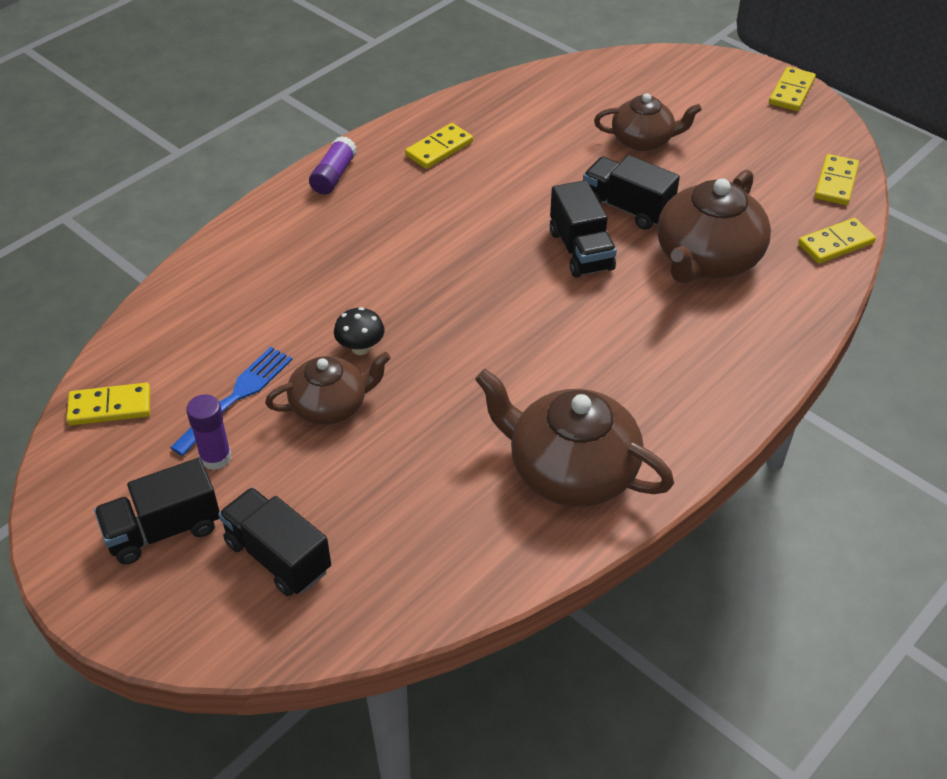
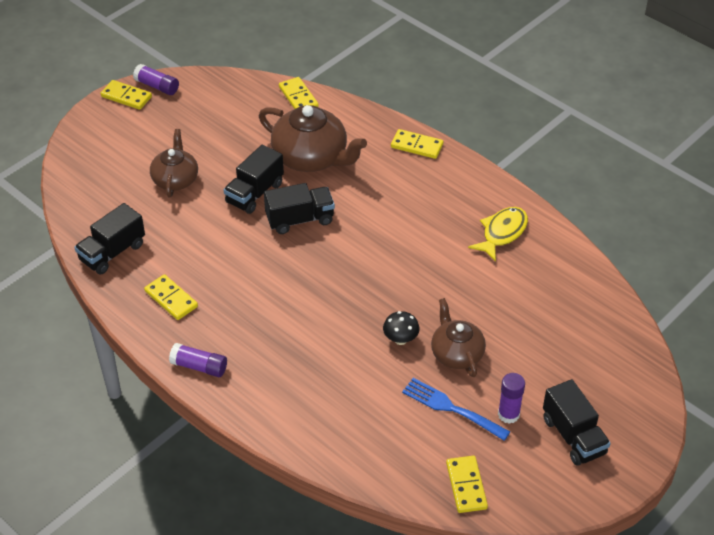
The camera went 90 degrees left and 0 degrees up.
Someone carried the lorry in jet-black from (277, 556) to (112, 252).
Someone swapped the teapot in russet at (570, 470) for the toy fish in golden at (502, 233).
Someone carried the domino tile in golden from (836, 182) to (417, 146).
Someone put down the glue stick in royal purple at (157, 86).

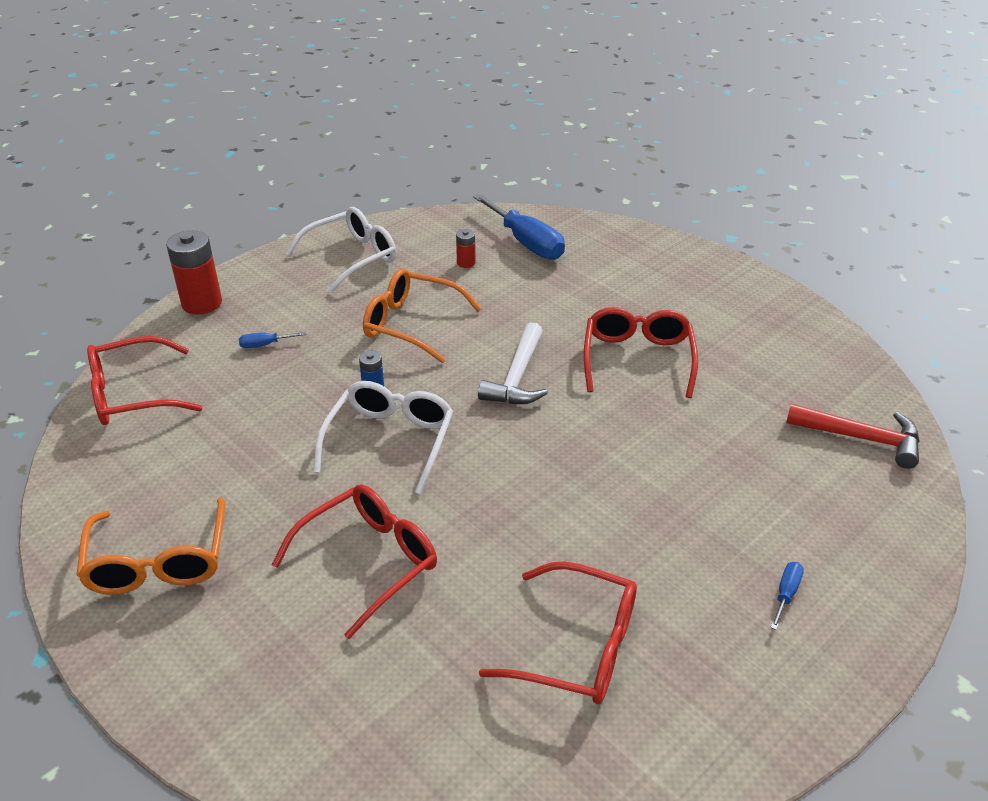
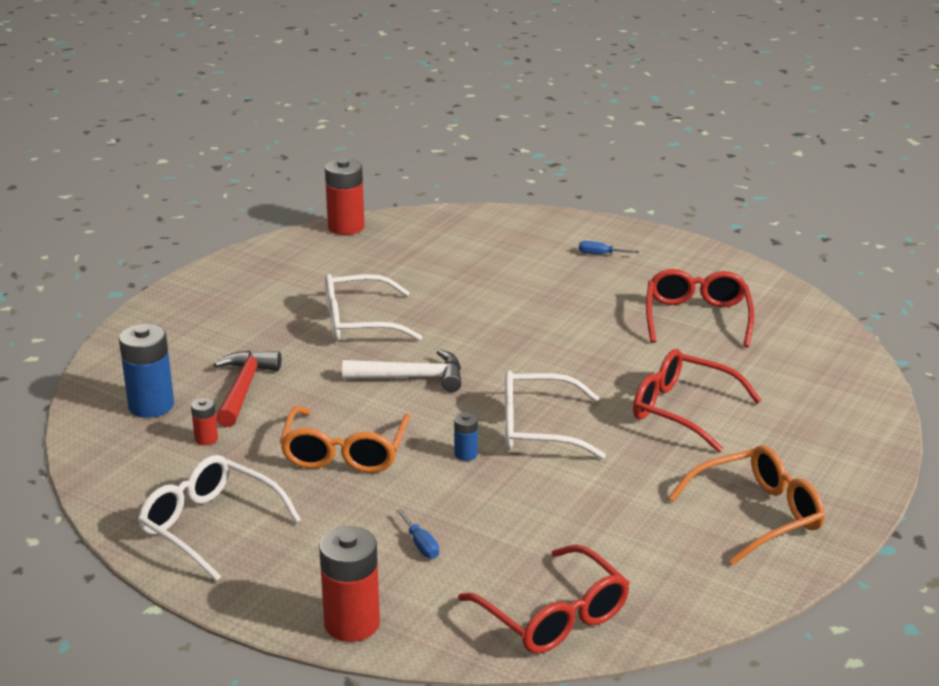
The camera went 105 degrees left and 10 degrees down.
Someone swapped the hand screwdriver in cobalt at (526, 242) for the battery in cobalt at (151, 406).
Someone repainted the eyeglasses in scarlet at (637, 359), which became the eyeglasses in white at (359, 322).
Someone carried the hammer in scarlet from (861, 438) to (243, 389).
Someone put down the battery in scarlet at (346, 227).

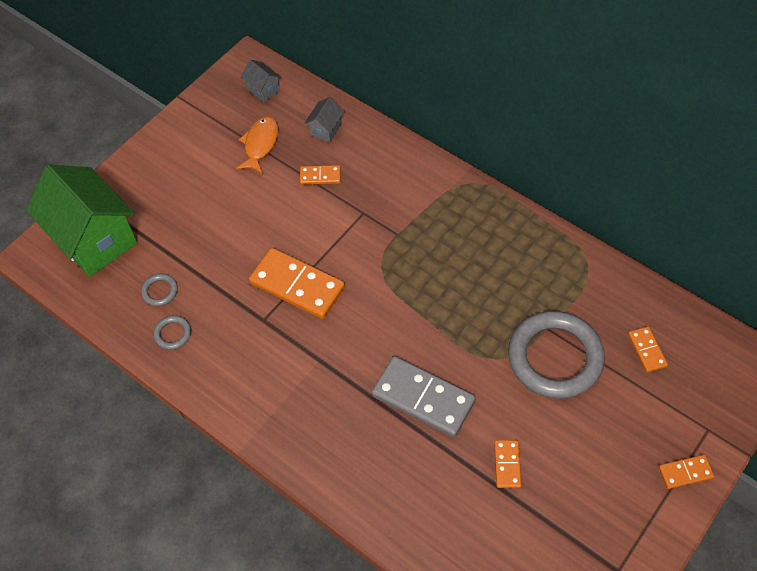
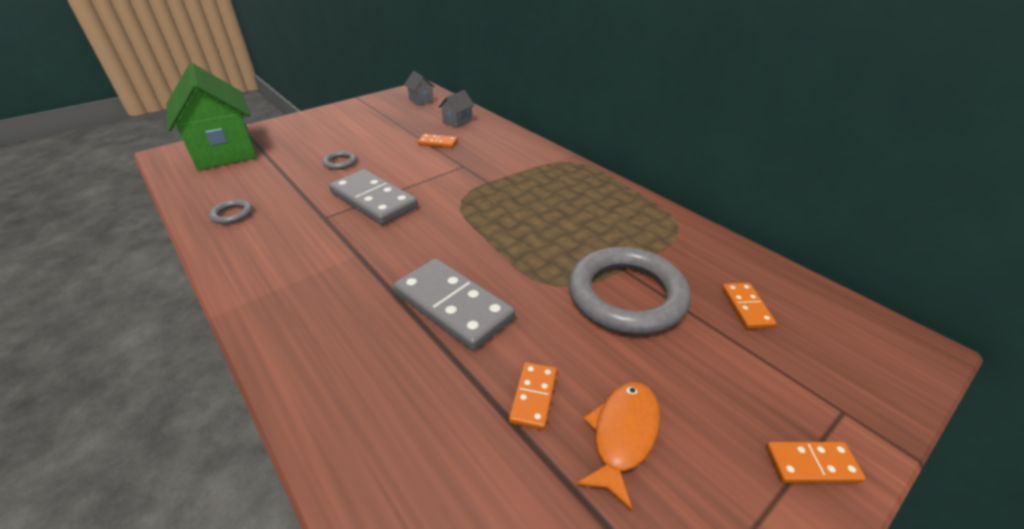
The camera went 10 degrees right and 20 degrees down.
Someone carried the torus in grey from (160, 291) to (340, 162).
Someone carried the toy fish in orange-coloured from (260, 144) to (622, 435).
Someone repainted the domino tile in orange-coloured at (297, 285), which became the domino tile in grey at (373, 200).

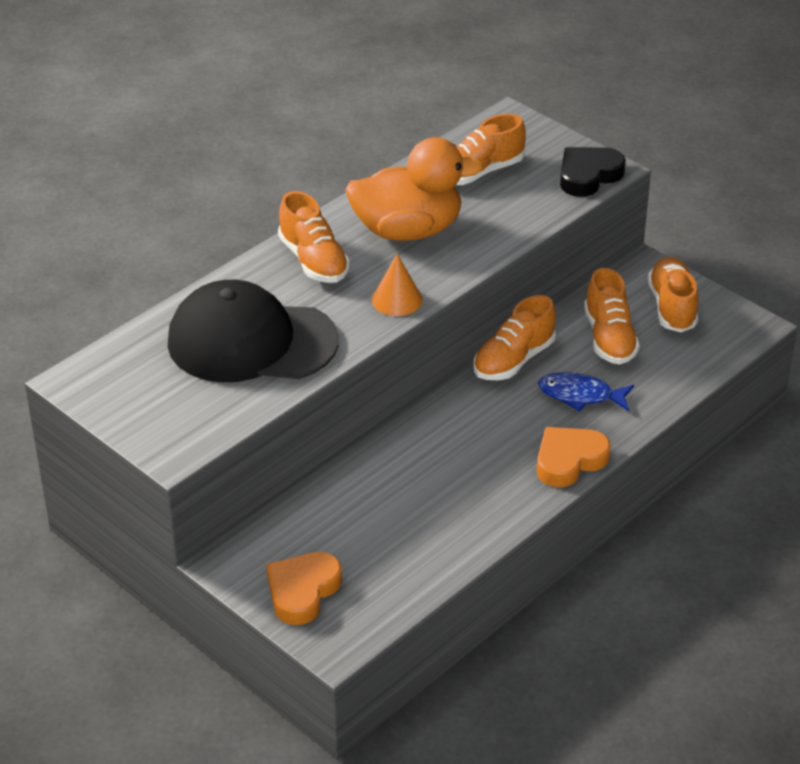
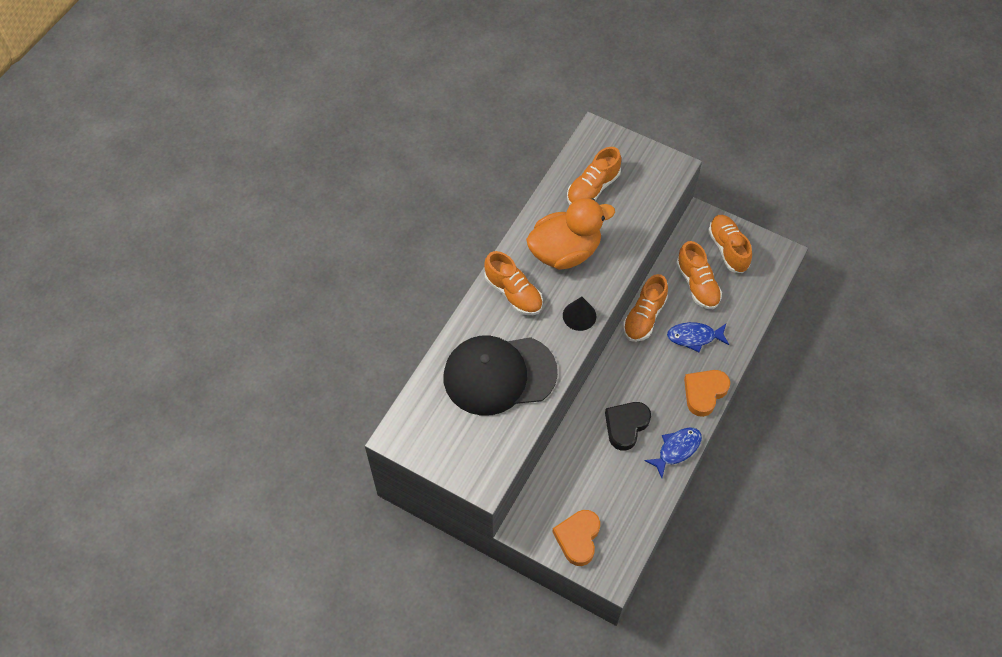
The camera went 15 degrees left and 20 degrees up.
Someone repainted the cone shape in orange-coloured at (397, 299), which became the cone shape in jet-black at (579, 316).
Someone carried the heart shape in jet-black from (588, 176) to (626, 426).
Someone put down the toy fish in cobalt at (676, 449).

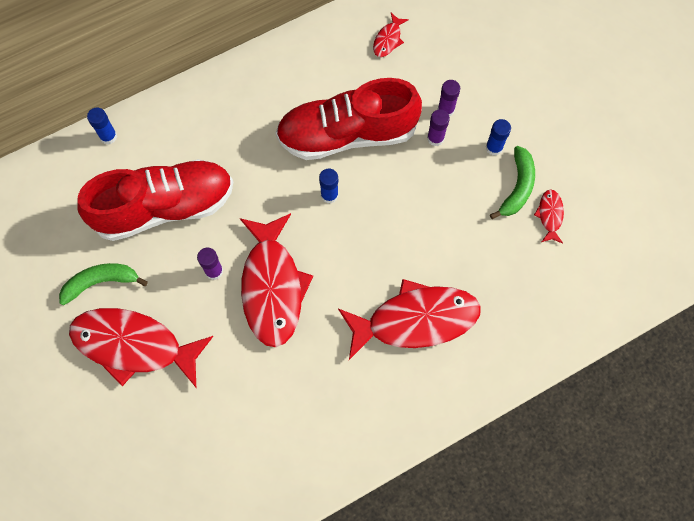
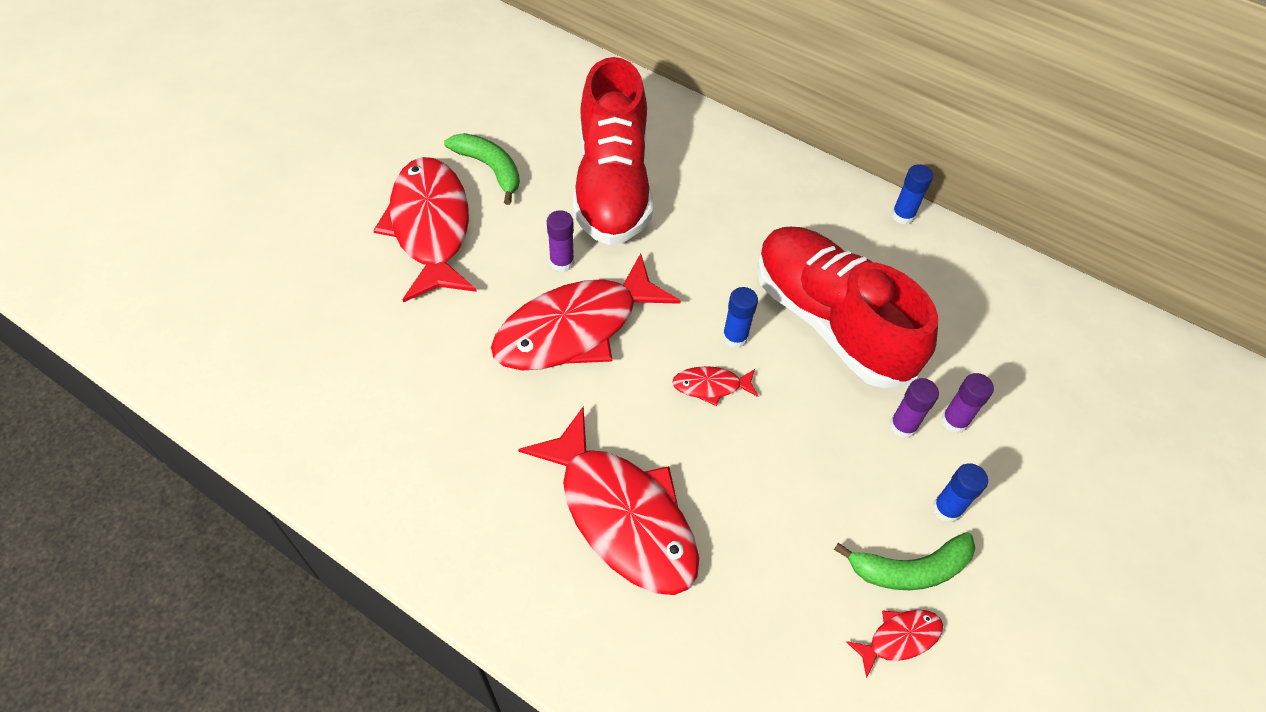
The camera went 60 degrees right and 15 degrees down.
Someone rotated the lace-up shoe in scarlet at (164, 207) by 45 degrees clockwise.
Someone carried the glue stick in cobalt from (108, 136) to (903, 215).
Someone carried the toy fish in scarlet from (388, 40) to (711, 386).

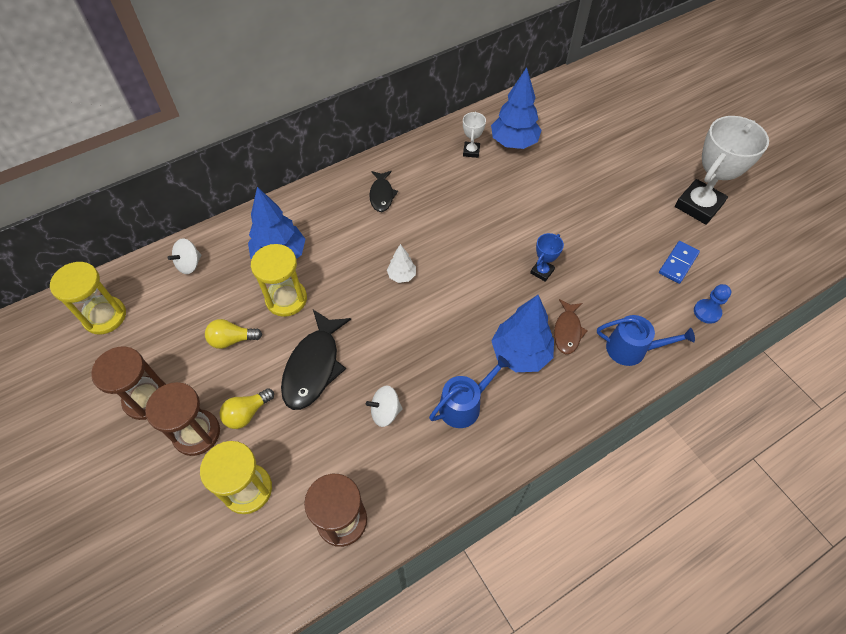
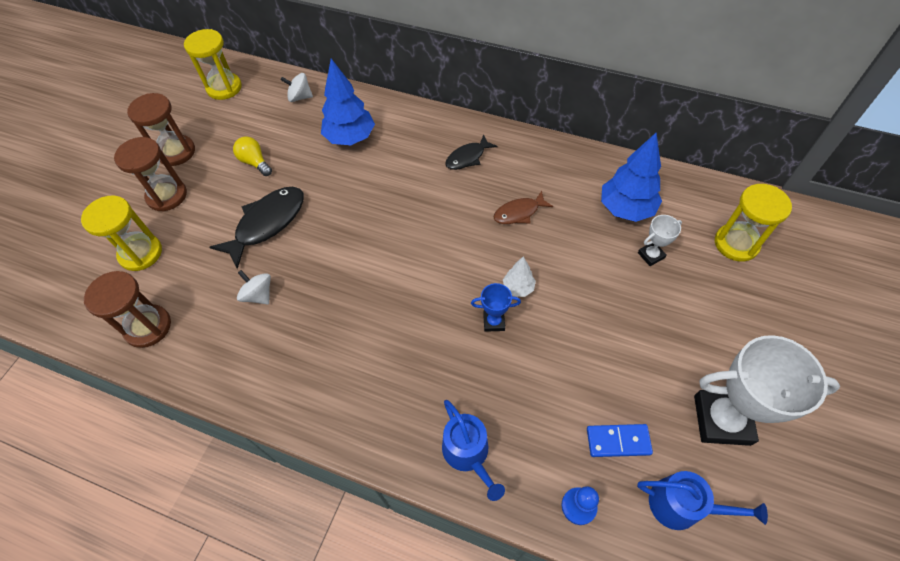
The camera went 55 degrees right and 0 degrees up.
Someone took away the bulb in golden at (247, 413).
Someone carried the sand timer in golden from (286, 299) to (736, 244).
Someone rotated the toy fish in jet-black at (314, 366) by 150 degrees clockwise.
Someone carried the tree in white from (402, 276) to (518, 288).
Someone carried the sprinkling can in cobalt from (464, 405) to (681, 505).
Someone carried the award cup in white from (471, 151) to (651, 255).
Someone took away the tree in cobalt at (520, 354).
Someone carried the toy fish in russet from (567, 331) to (519, 213).

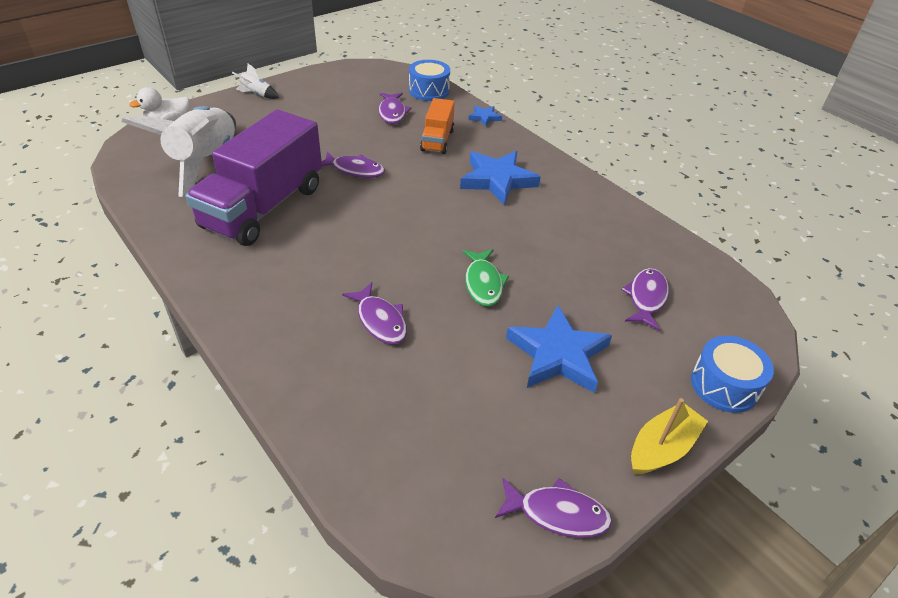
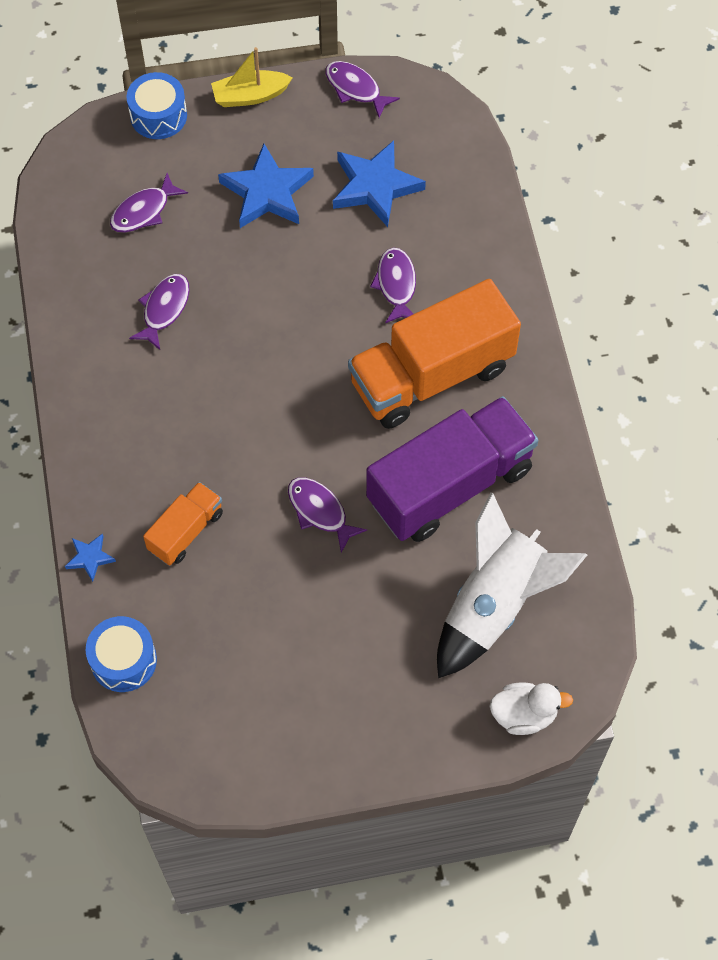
The camera went 150 degrees left and 20 degrees up.
Someone took away the toy rocket in white at (257, 94).
Someone carried the toy fish in royal purple from (392, 113) to (164, 309).
Someone carried the star in cobalt from (497, 180) to (375, 186).
Someone took away the toy fish in emerald at (483, 283).
Someone put down the lorry in orange-coloured at (431, 375).

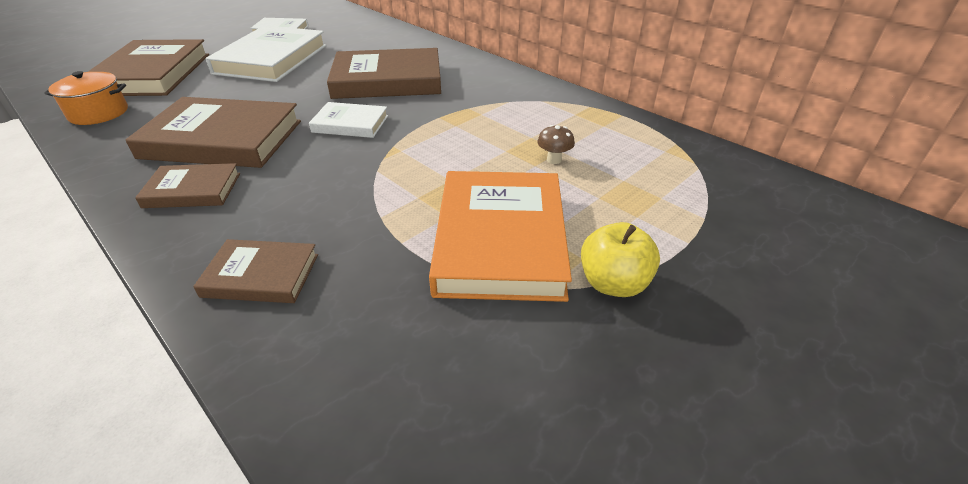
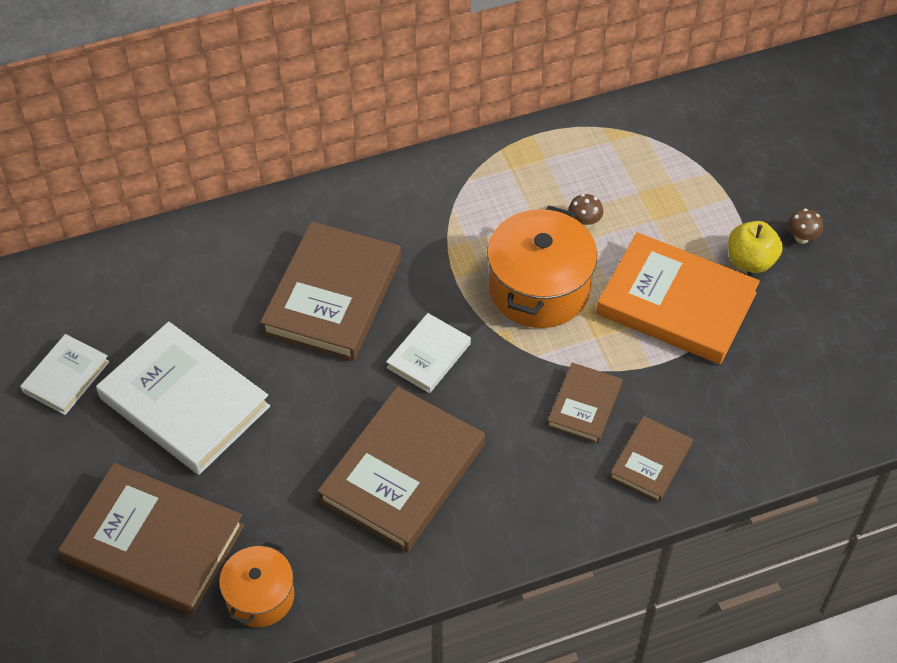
The camera went 65 degrees left and 15 degrees up.
Someone carried the hardcover in russet from (192, 190) to (584, 405).
Someone put down the cooking pot in orange-coloured at (539, 288).
Someone put down the toadstool in russet at (801, 238).

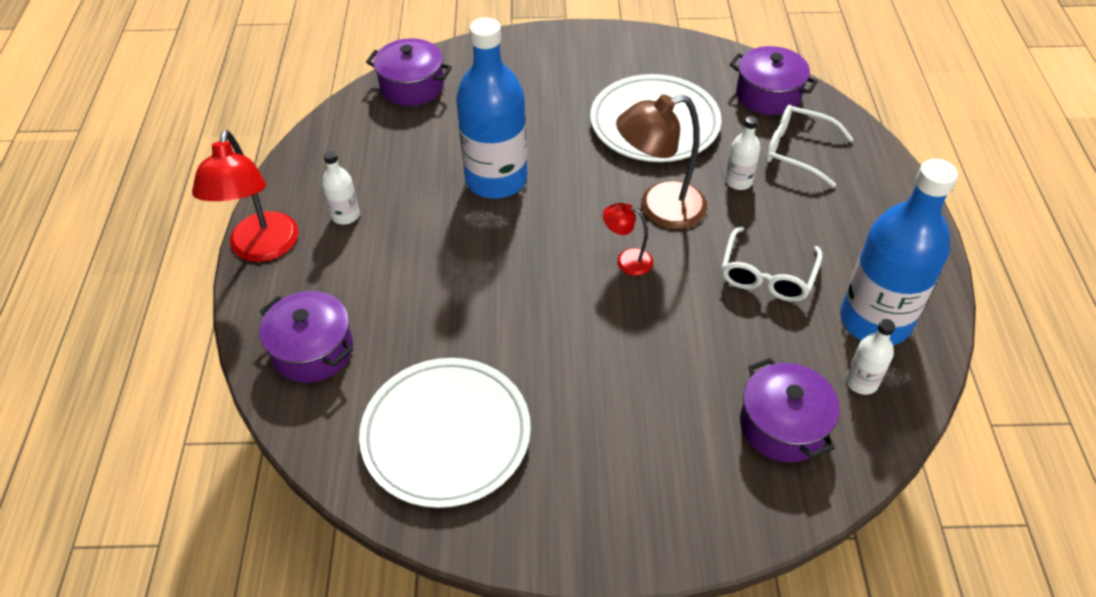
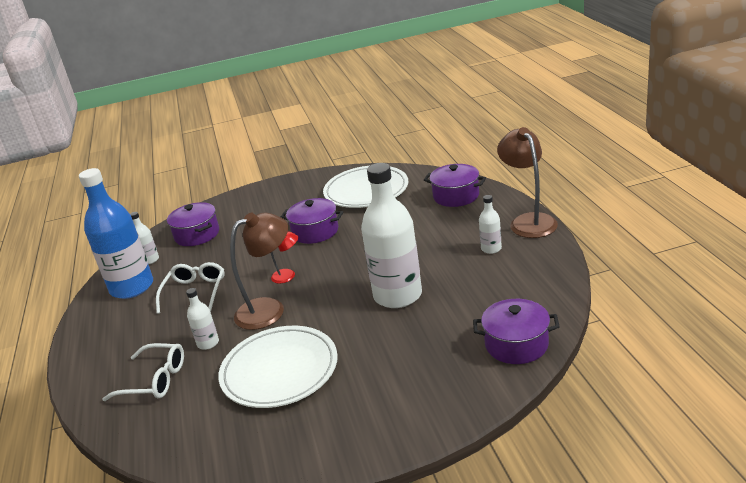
The camera went 170 degrees right and 20 degrees down.
Someone repainted the lamp in scarlet at (262, 249), which became the lamp in russet at (529, 221).
Someone repainted the bottle in cobalt at (496, 179), which became the bottle in white at (397, 295).
Someone carried the cooking pot in royal purple from (768, 95) to (315, 231).

